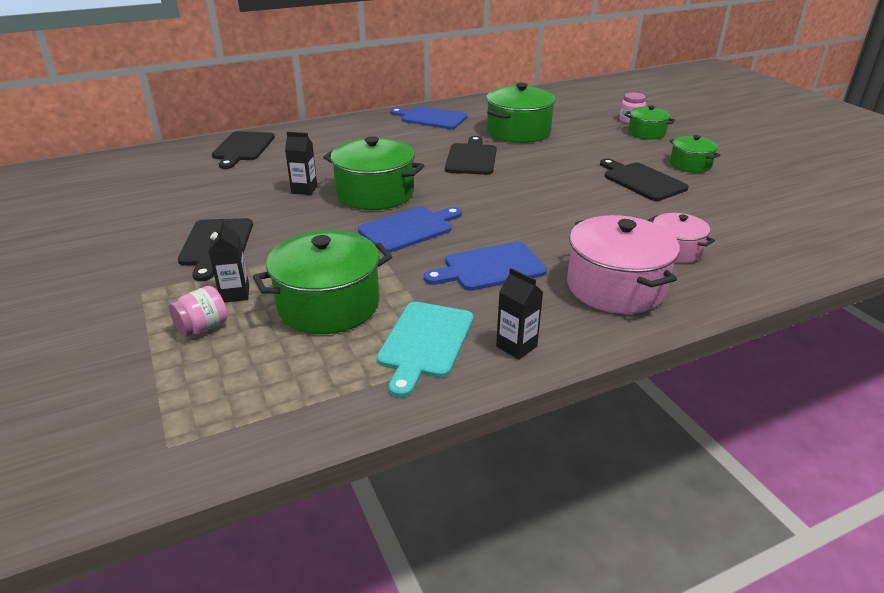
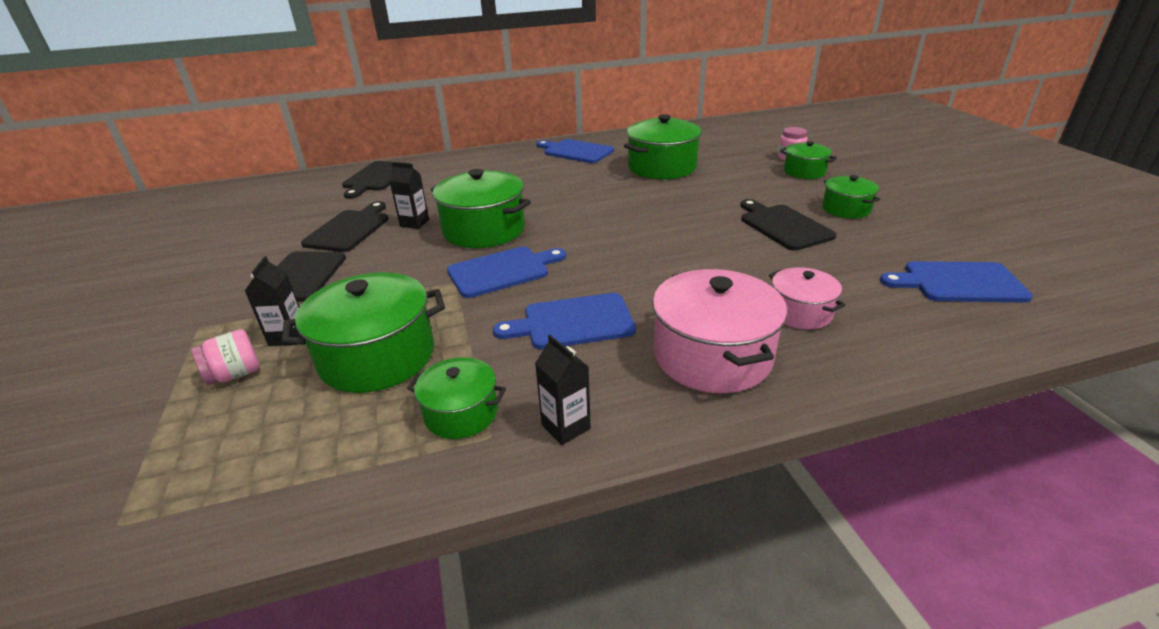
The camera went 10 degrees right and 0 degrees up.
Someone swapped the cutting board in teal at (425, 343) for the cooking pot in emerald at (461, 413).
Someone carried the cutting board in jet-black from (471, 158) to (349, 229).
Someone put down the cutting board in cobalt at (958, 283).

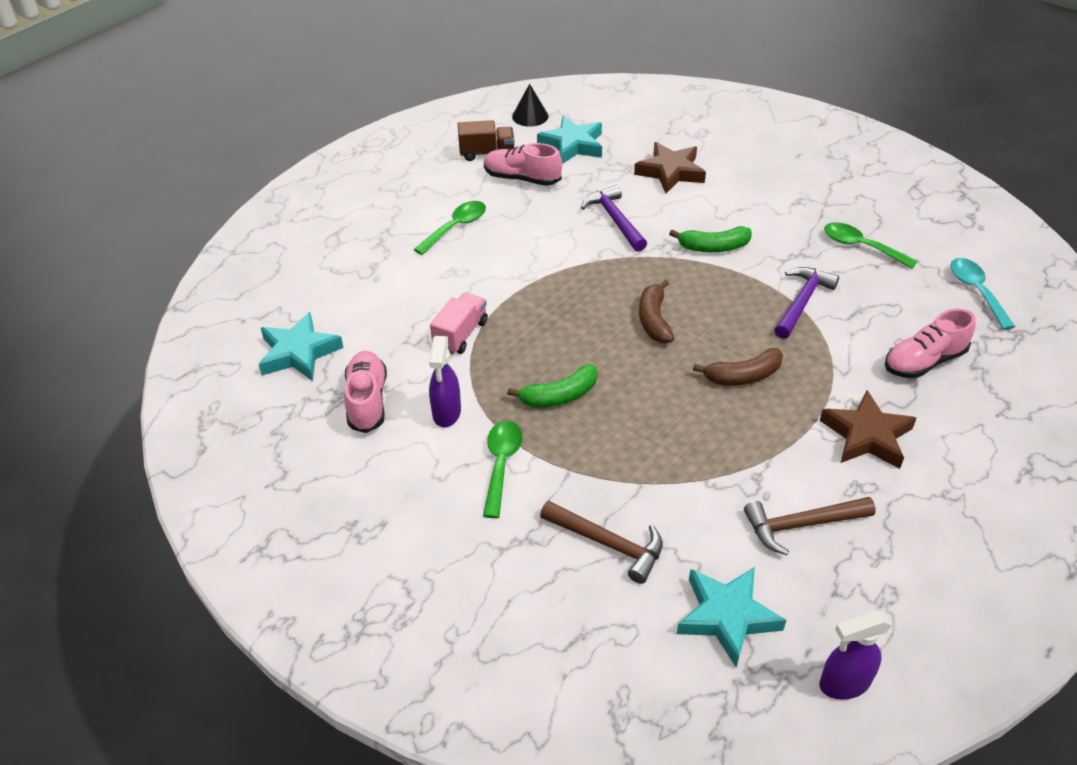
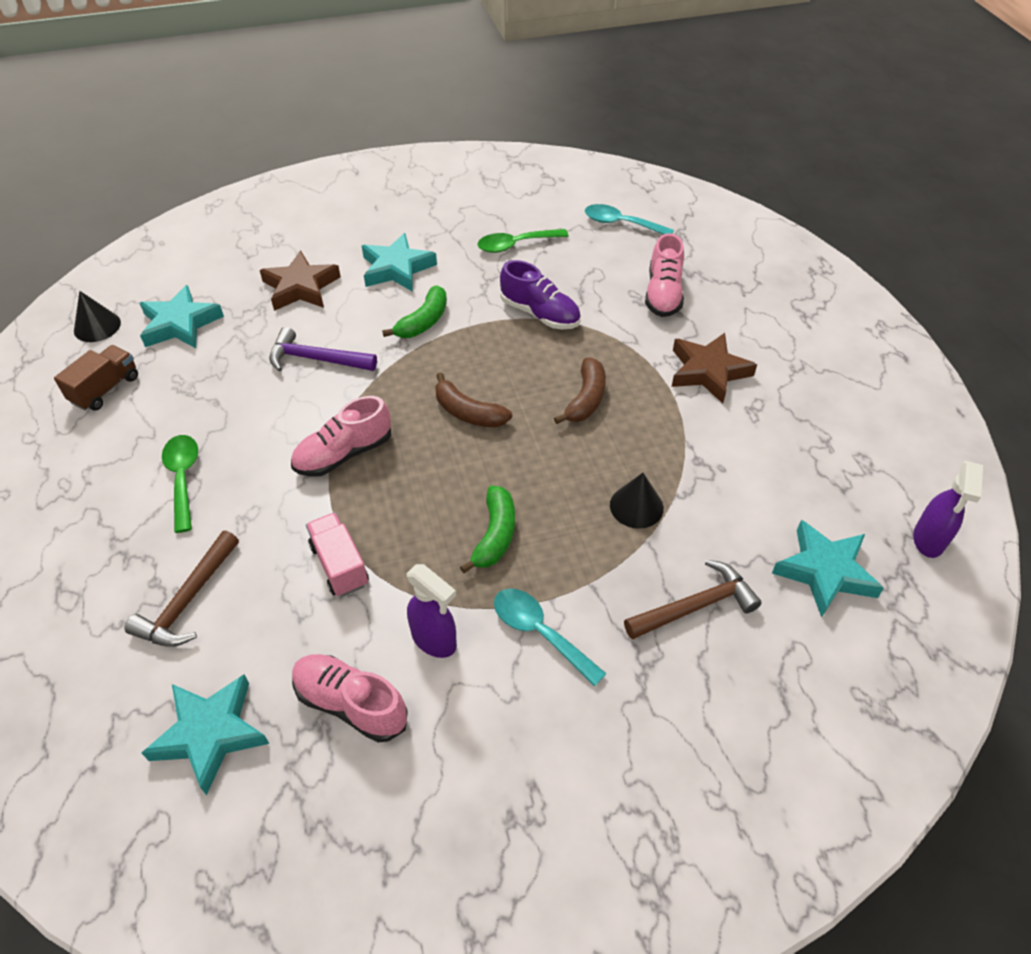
The camera went 55 degrees left and 5 degrees up.
Someone repainted the teaspoon in emerald at (501, 464), which became the teaspoon in teal at (539, 632).
Someone carried the lace-up shoe in rosy from (522, 178) to (343, 454).
Someone carried the hammer in russet from (801, 525) to (188, 601).
Someone swapped the hammer in royal purple at (802, 302) for the lace-up shoe in royal purple at (540, 314).
Someone put down the star in teal at (397, 268).
Someone put down the cone shape in jet-black at (636, 506).

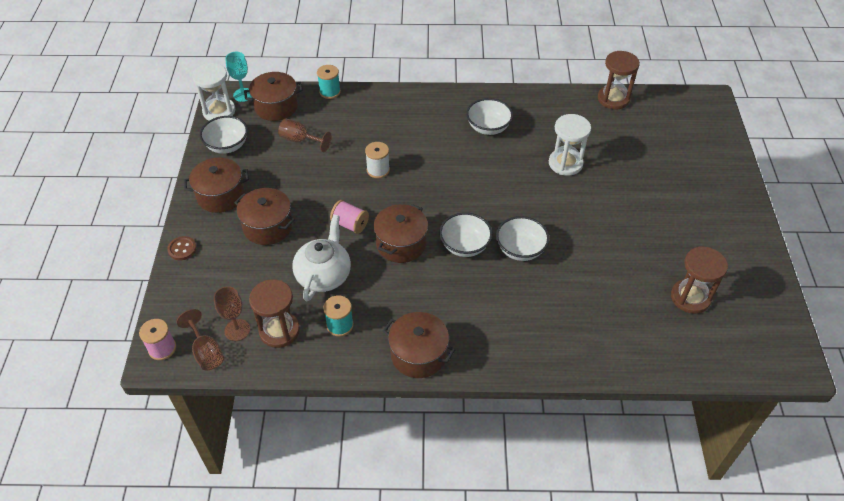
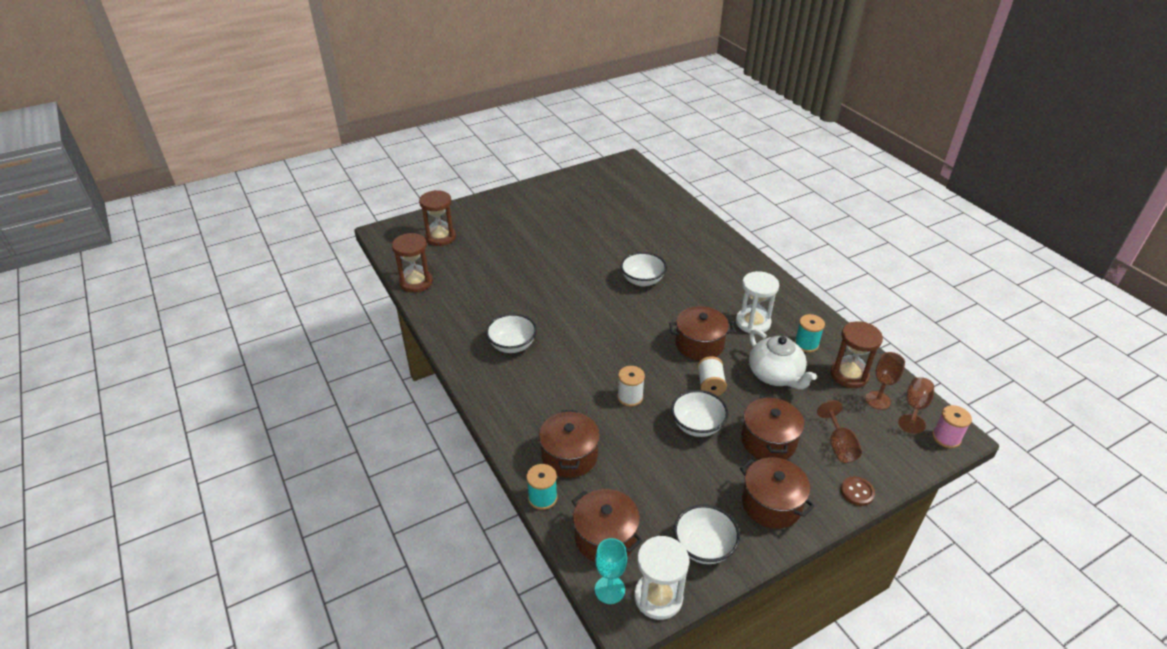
The camera went 120 degrees left and 10 degrees down.
Someone carried the wine glass in russet from (300, 140) to (839, 445).
Someone rotated the teapot in white at (324, 275) by 105 degrees counterclockwise.
Someone repainted the bobbin in rosy at (350, 224), which became the bobbin in white at (710, 385).
Someone carried the cooking pot in russet from (418, 354) to (569, 456).
Someone carried the serving bowl in white from (464, 246) to (697, 425).
Someone carried the sand timer in white from (565, 163) to (753, 322).
Someone carried the sand timer in russet from (690, 297) to (440, 237).

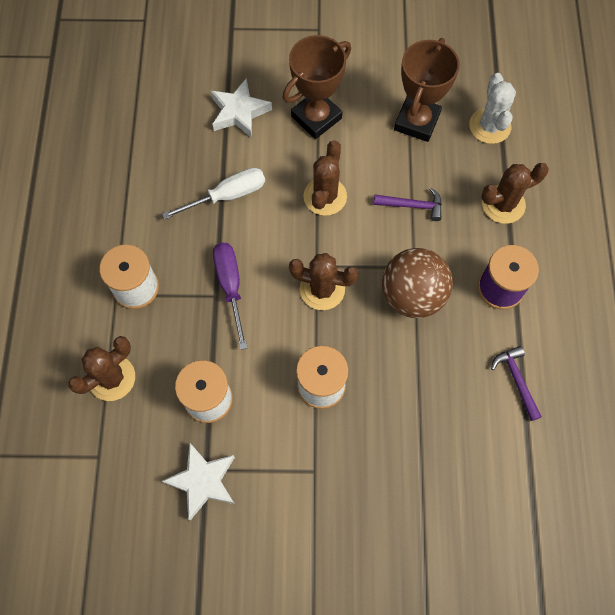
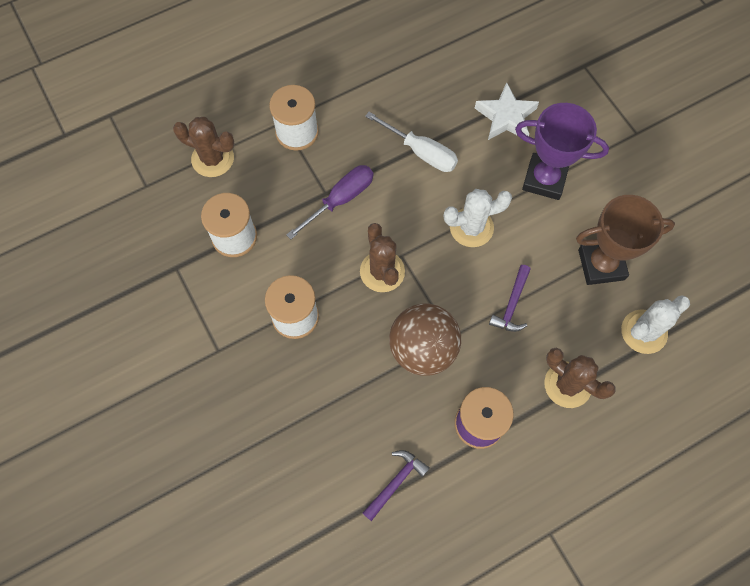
The camera went 60 degrees right and 0 degrees up.
Someone took away the star in white at (203, 481).
Someone repainted the award cup in russet at (316, 117), which became the award cup in royal purple at (544, 179).
Someone repainted the saguaro cactus in russet at (325, 196), which became the saguaro cactus in white at (471, 227).
Someone rotated the hammer in royal purple at (413, 205) by 45 degrees clockwise.

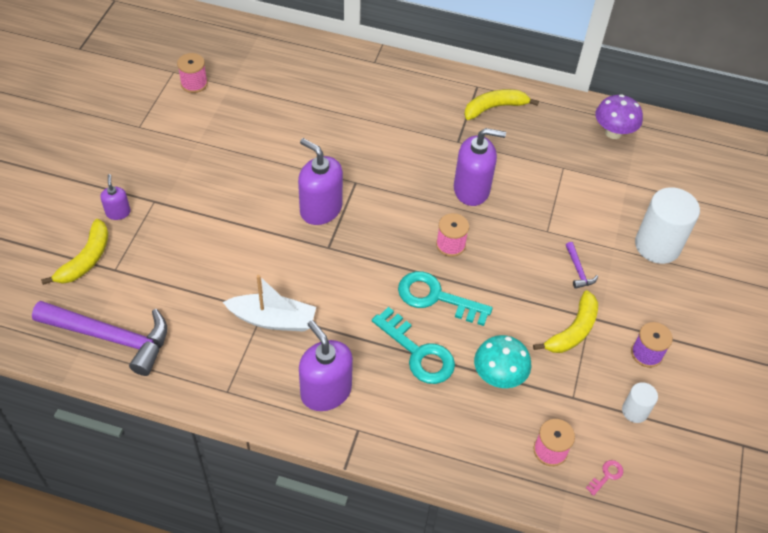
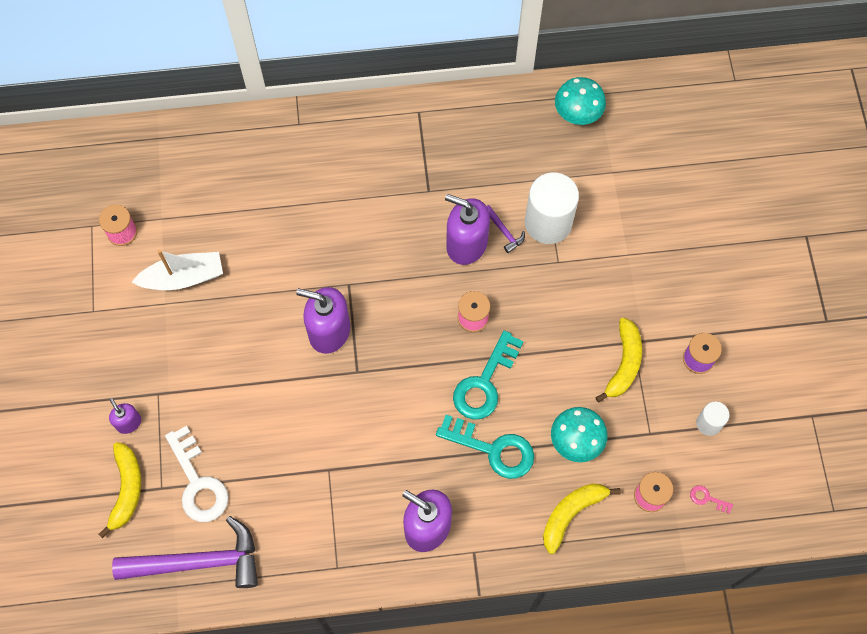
The camera went 20 degrees left and 15 degrees up.
Someone carried the boat in white from (272, 319) to (183, 277).
Someone rotated the latchkey in teal at (436, 297) by 60 degrees counterclockwise.
Someone rotated the soap dispenser in royal purple at (471, 189) by 135 degrees counterclockwise.
Someone carried the banana in golden from (494, 108) to (571, 514).
Someone carried the hammer in royal purple from (578, 270) to (504, 231).
Someone rotated the latchkey in rosy at (606, 476) by 90 degrees counterclockwise.
Someone repainted the toadstool in royal purple at (613, 132), which became the toadstool in teal at (577, 114).
Someone carried the solid cylinder in white from (657, 245) to (548, 223).
Someone put down the latchkey in white at (198, 482).

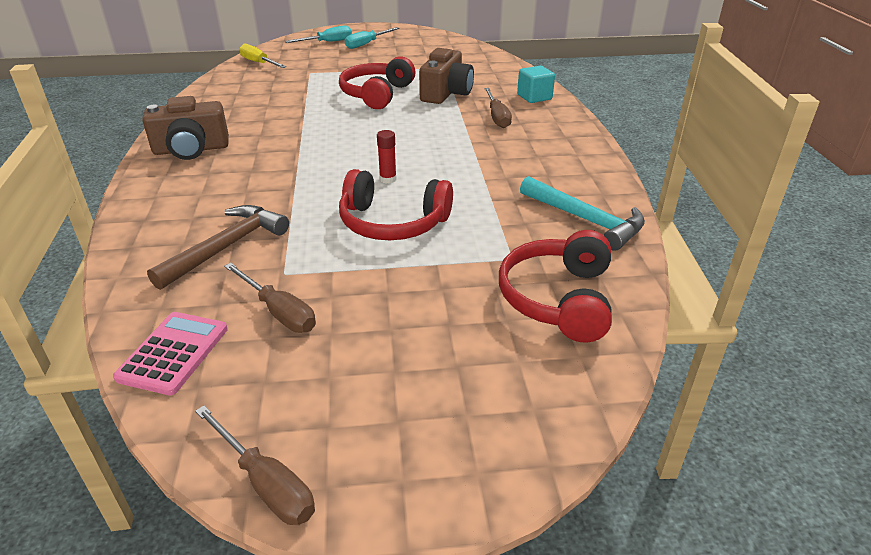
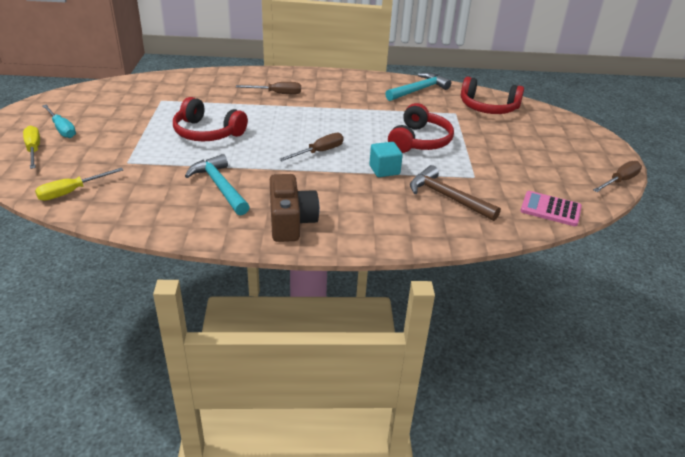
The camera went 85 degrees left and 0 degrees up.
Someone carried the hand screwdriver in russet from (279, 312) to (319, 152).
Someone repainted the hand screwdriver in teal at (327, 42), which became the hand screwdriver in golden at (34, 150).
Someone took away the glue stick in scarlet at (388, 179).
Someone took away the photo camera in russet at (446, 93).
Someone carried the block in teal from (534, 97) to (384, 170).
Someone put down the hammer in teal at (219, 186).

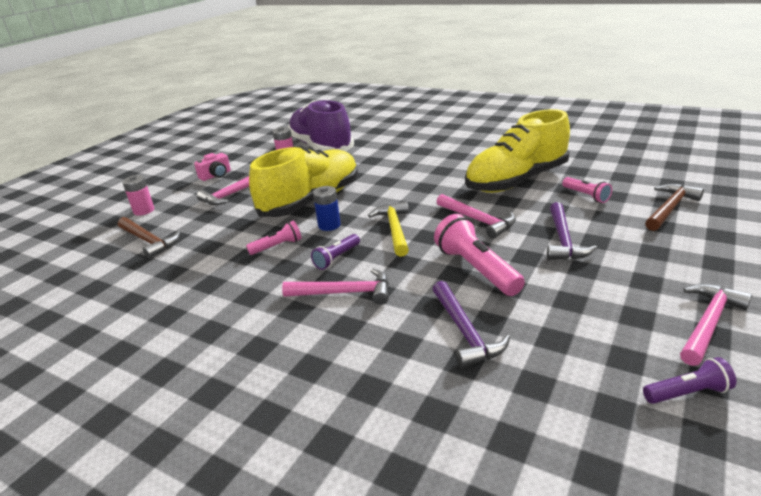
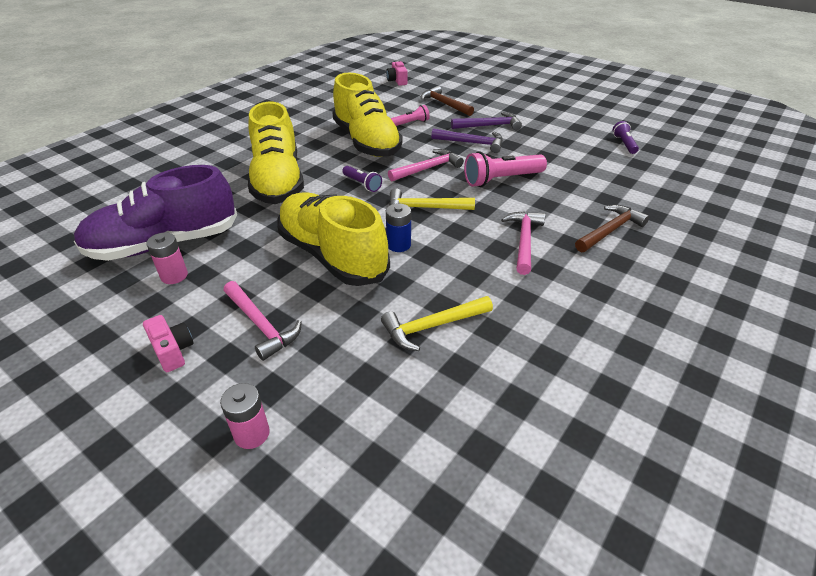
The camera went 85 degrees left and 10 degrees up.
Someone carried the hammer in russet from (148, 241) to (610, 230).
Someone took away the pocket torch in rosy at (277, 246).
Someone carried the pocket torch in royal purple from (337, 258) to (362, 184).
Someone carried the hammer in royal purple from (465, 332) to (489, 126).
Someone took away the hammer in rosy at (709, 323).
Someone put down the lace-up shoe in golden at (278, 181).
Someone put down the hammer in golden at (432, 326).
Someone put down the photo camera in rosy at (397, 81).

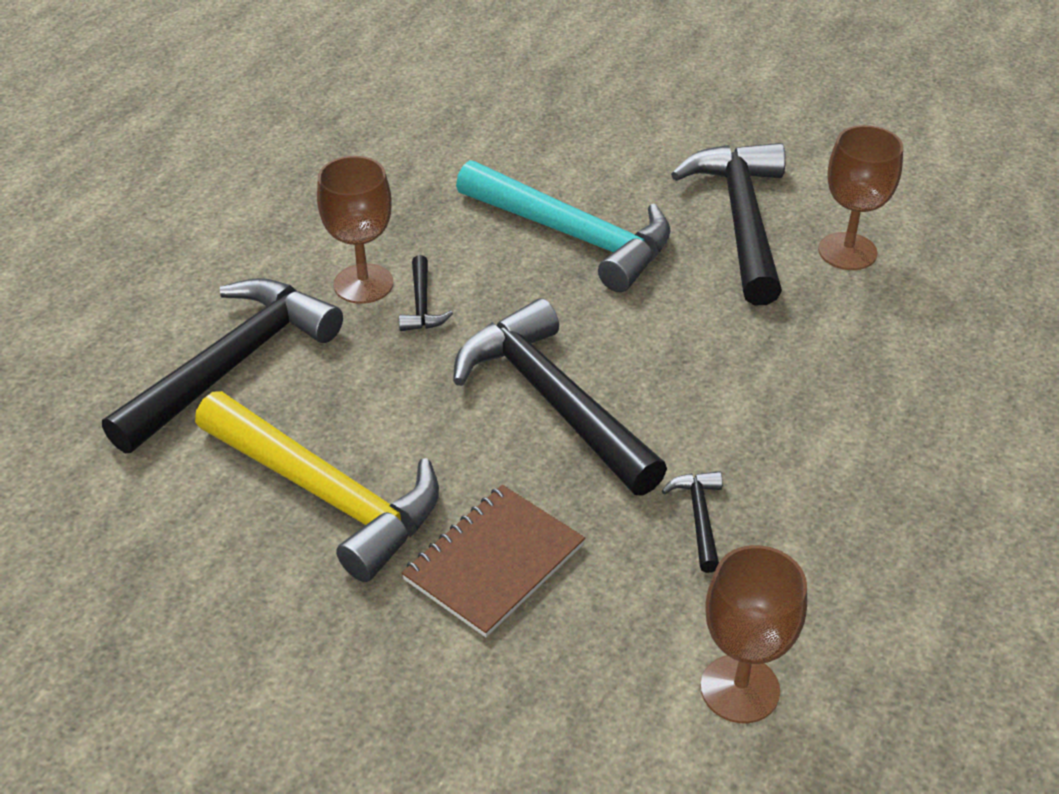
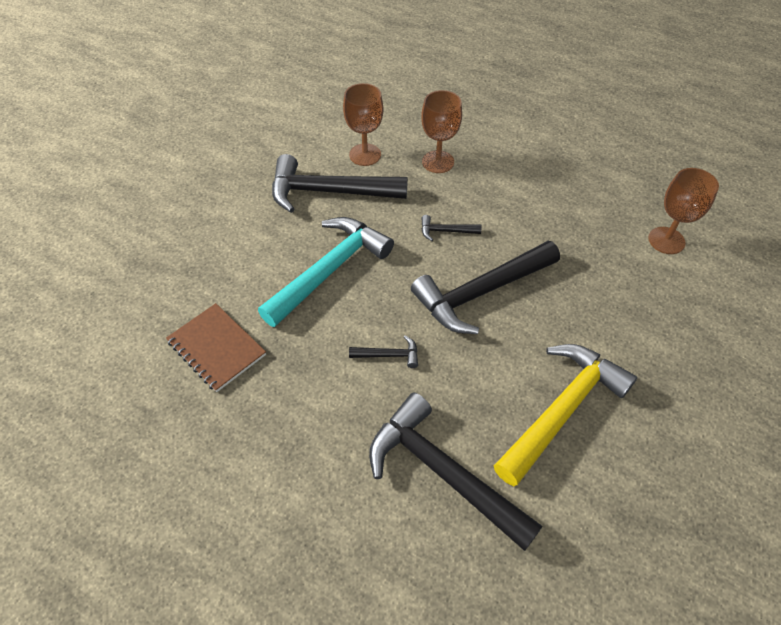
The camera went 85 degrees left and 10 degrees up.
Someone carried the wine glass in russet from (363, 284) to (438, 162).
Someone carried the notebook in russet from (494, 562) to (216, 348).
Someone carried the hammer in jet-black from (699, 517) to (445, 231).

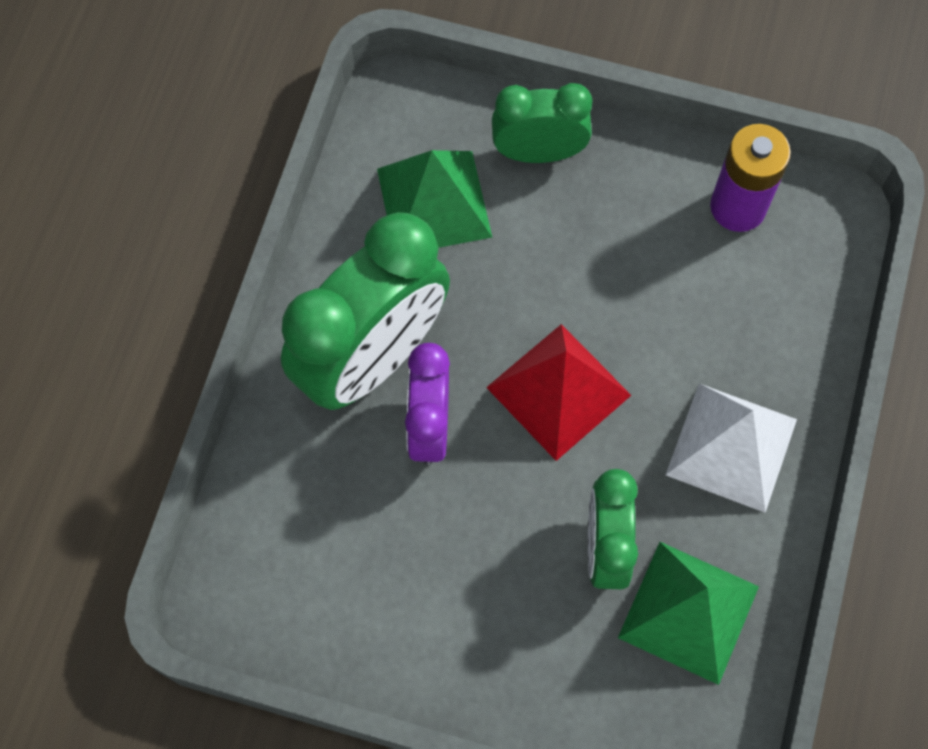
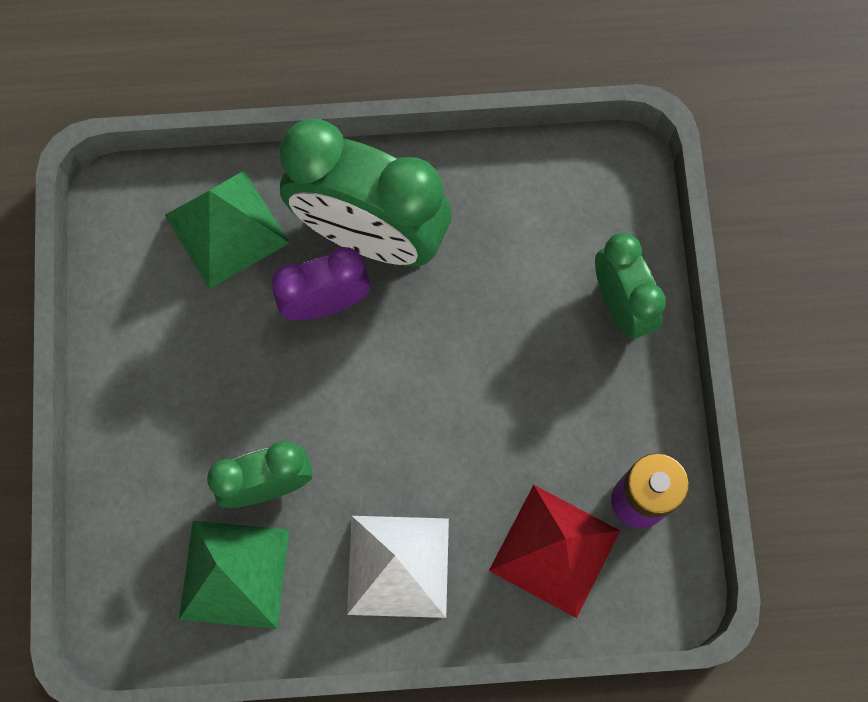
The camera went 70 degrees right and 5 degrees up.
Someone carried the pyramid shape in emerald from (433, 202) to (227, 228).
Someone carried the pyramid shape in scarlet from (558, 391) to (555, 550).

